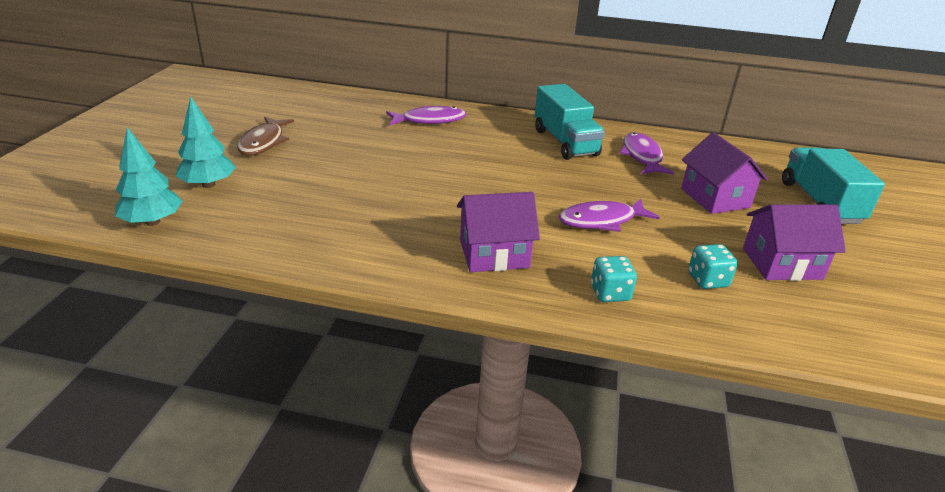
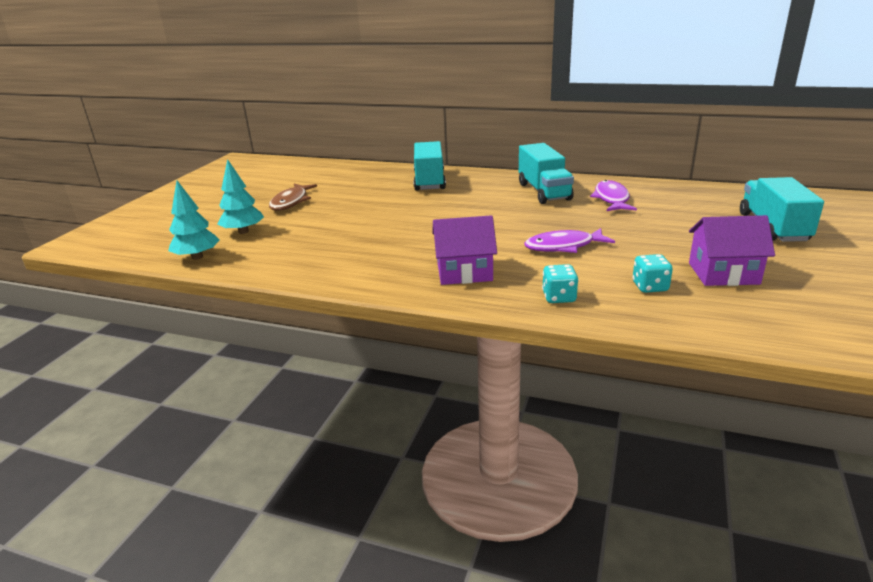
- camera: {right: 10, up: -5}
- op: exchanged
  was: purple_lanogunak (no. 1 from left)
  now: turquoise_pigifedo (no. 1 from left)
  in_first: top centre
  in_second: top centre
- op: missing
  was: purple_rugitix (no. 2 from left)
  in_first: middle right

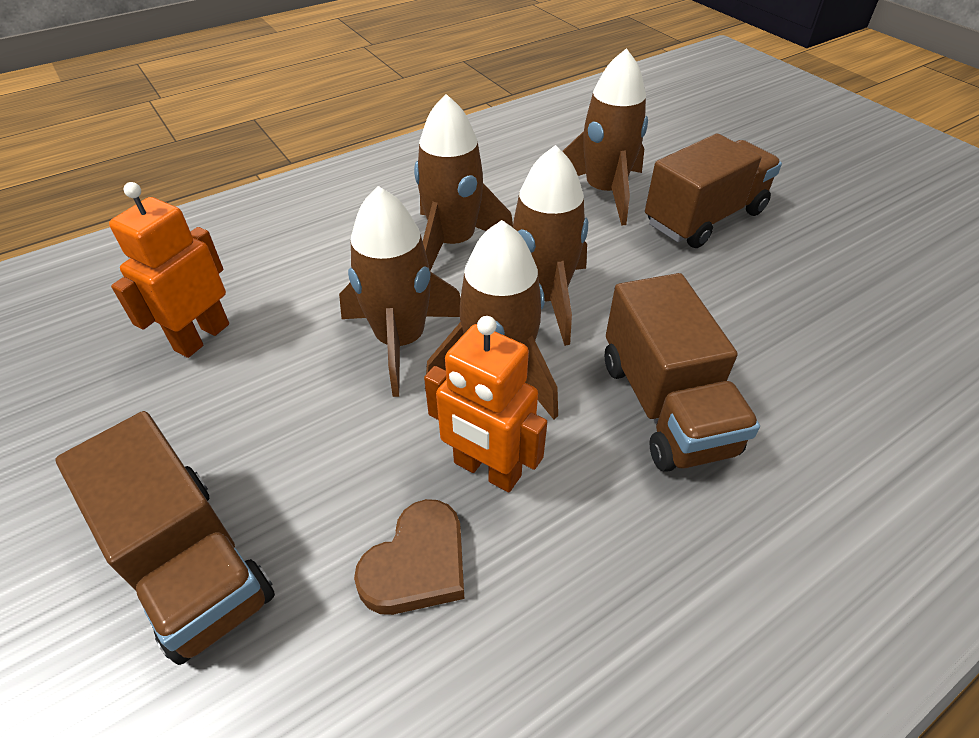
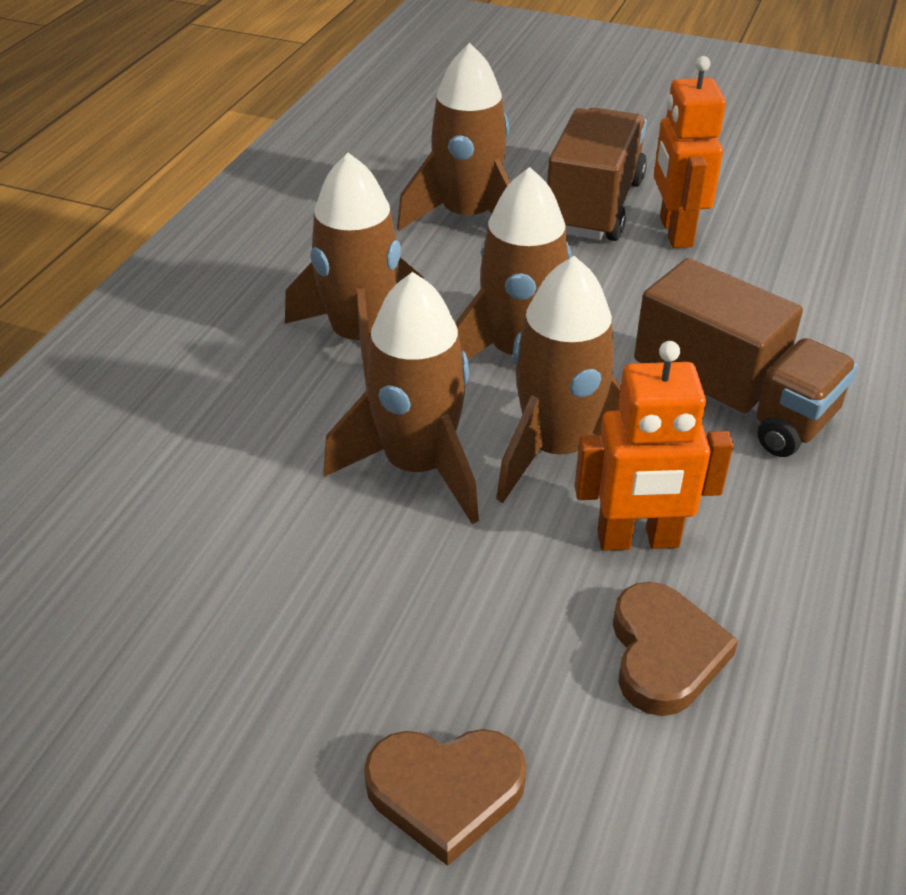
- camera: {right: -35, up: -5}
- op: relocated
  was: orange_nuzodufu (no. 1 from left in the first image)
  now: orange_nuzodufu (no. 2 from left)
  in_first: middle left
  in_second: top right
- op: exchanged
  was: brown_pigifedo (no. 1 from left)
  now: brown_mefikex (no. 1 from left)
  in_first: bottom left
  in_second: bottom centre

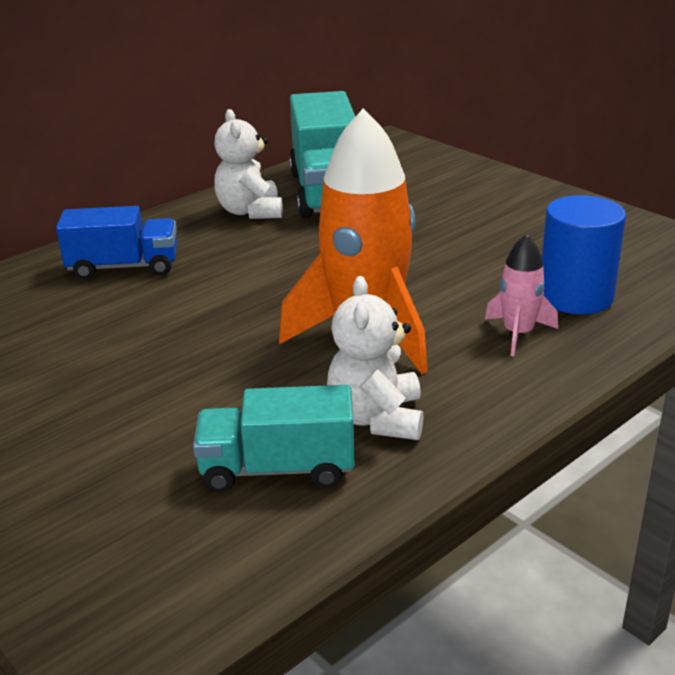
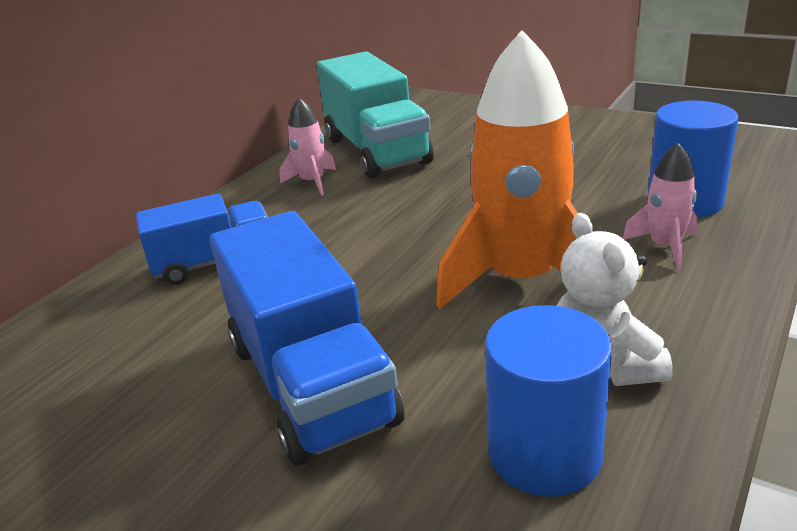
- camera: {right: -15, up: 0}
- op: exchanged
  was: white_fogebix (no. 1 from left)
  now: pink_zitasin (no. 1 from left)
  in_first: top centre
  in_second: top centre
- op: exchanged
  was: turquoise_pigifedo (no. 1 from left)
  now: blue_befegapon (no. 1 from left)
  in_first: centre
  in_second: bottom right
- op: appeared
  now: blue_pigifedo (no. 2 from left)
  in_second: centre

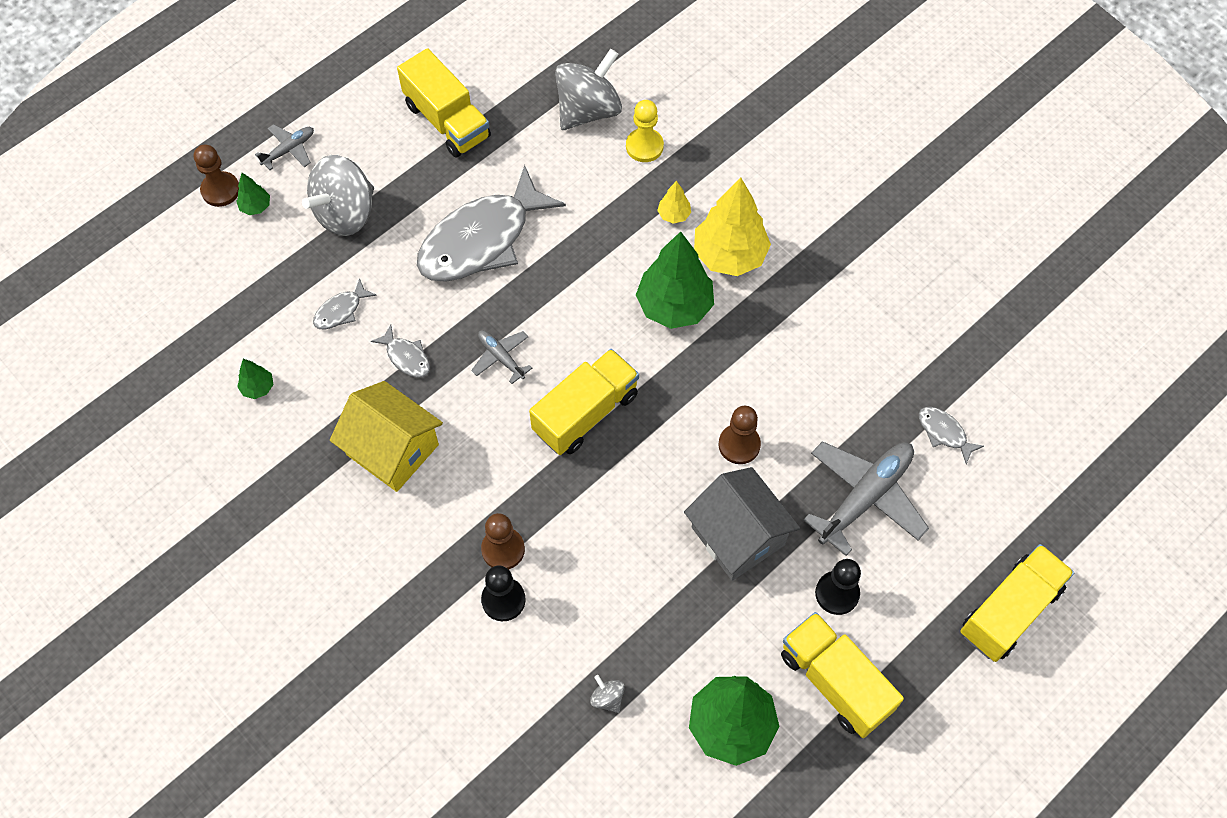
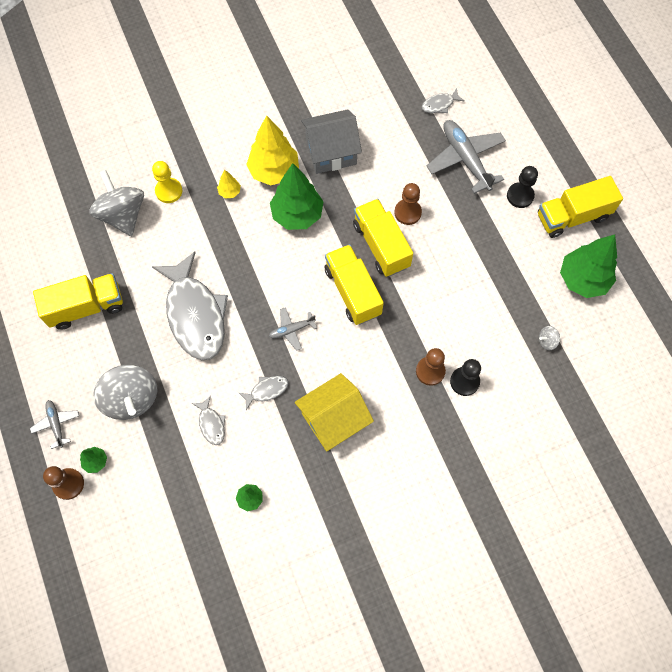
- camera: {right: -70, up: 5}
- op: relocated
  was: grey_rugitix
  in_first: centre
  in_second: top centre
- op: relocated
  was: yellow_pigifedo (no. 4 from left in the first image)
  now: yellow_pigifedo (no. 3 from left)
  in_first: bottom right
  in_second: centre

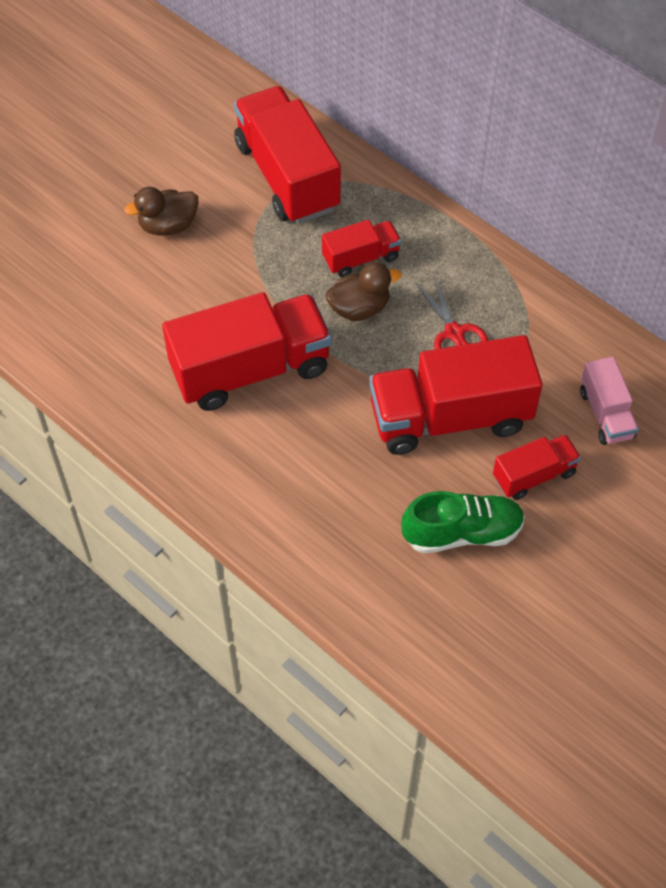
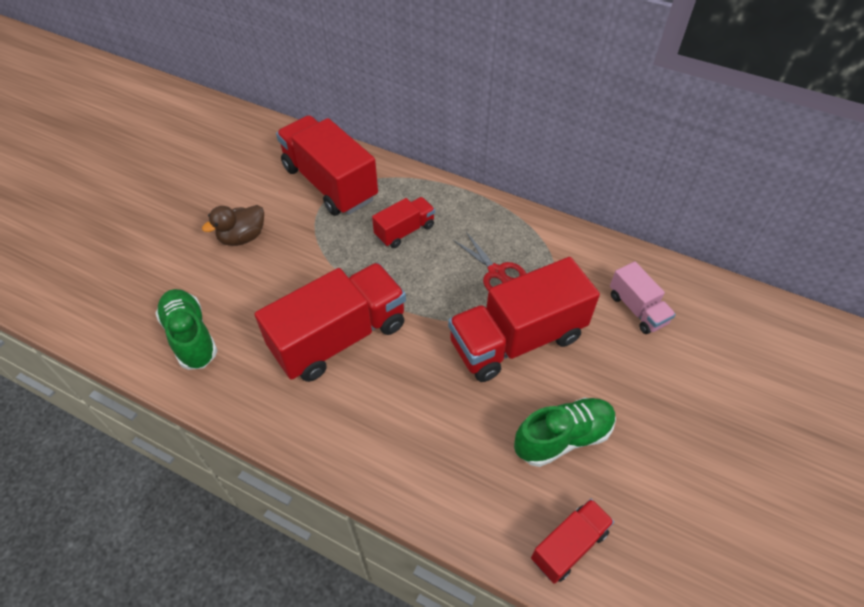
- camera: {right: -15, up: -5}
- op: missing
  was: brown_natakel (no. 2 from left)
  in_first: top centre
- op: relocated
  was: red_pigifedo (no. 5 from left)
  in_first: middle right
  in_second: bottom centre
- op: appeared
  now: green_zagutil (no. 1 from left)
  in_second: middle left

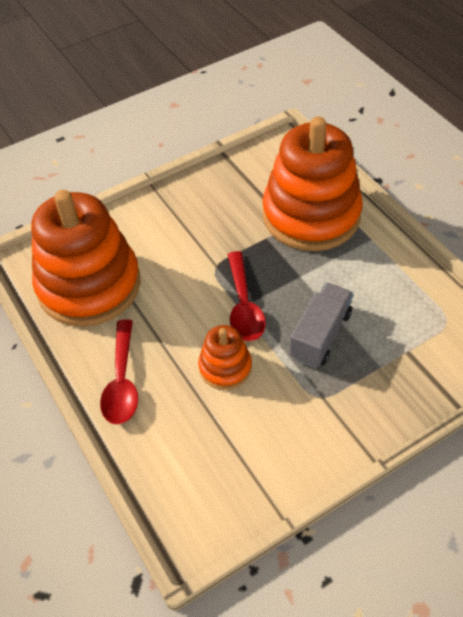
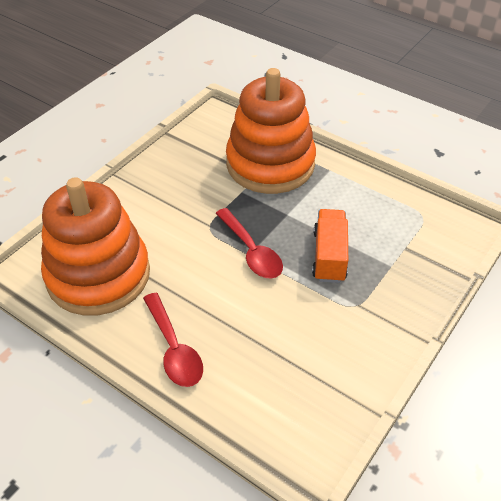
- camera: {right: -25, up: -5}
- op: colour
  was: grey_pigifedo
  now: orange_pigifedo
  in_first: middle right
  in_second: centre
- op: missing
  was: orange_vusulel (no. 2 from left)
  in_first: centre

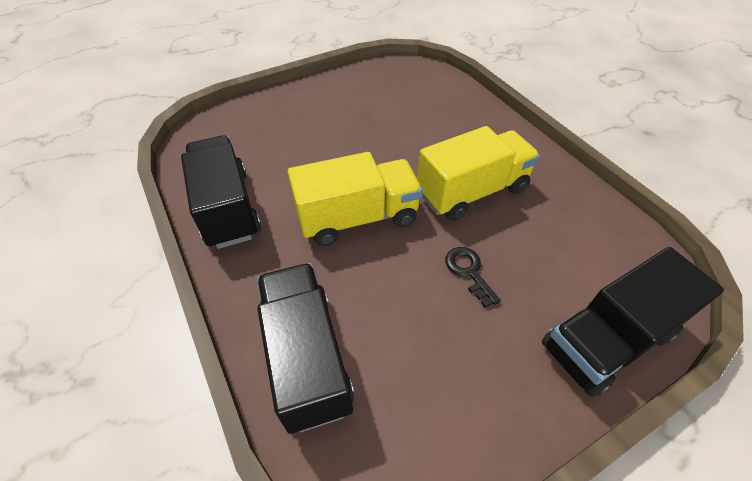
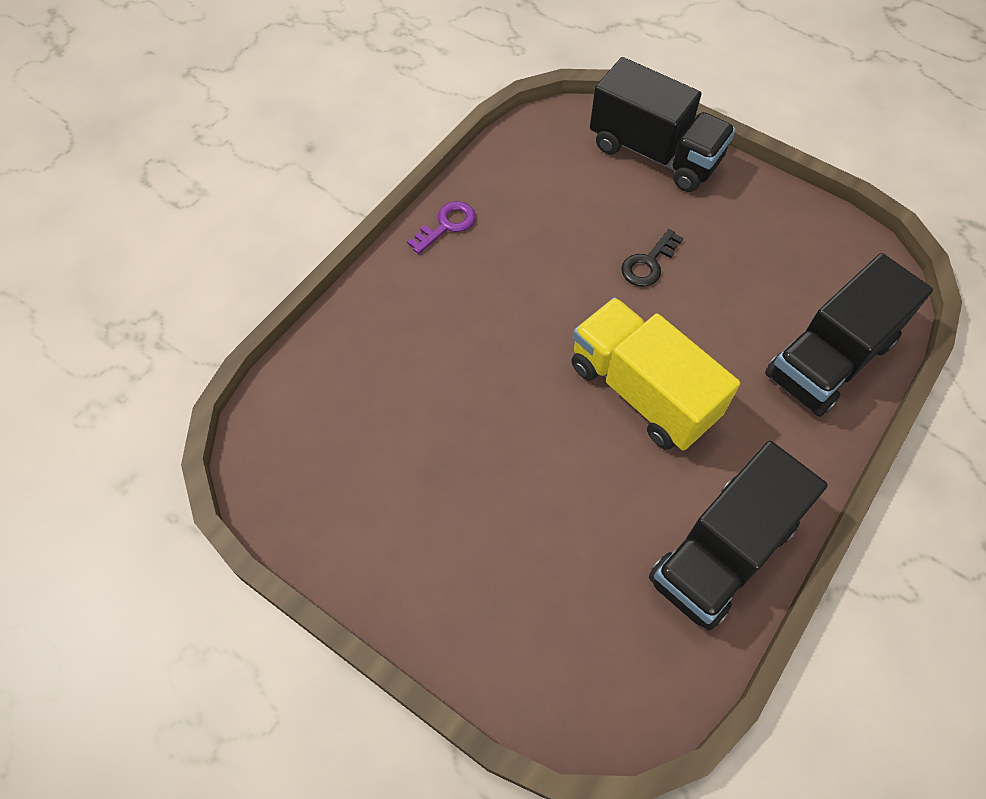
- camera: {right: -115, up: 10}
- op: missing
  was: yellow_pigifedo (no. 2 from left)
  in_first: centre
- op: appeared
  now: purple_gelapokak
  in_second: top centre

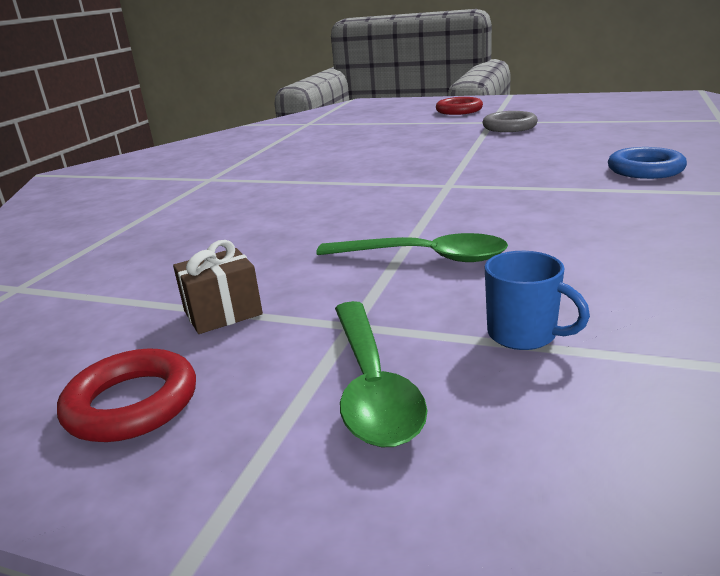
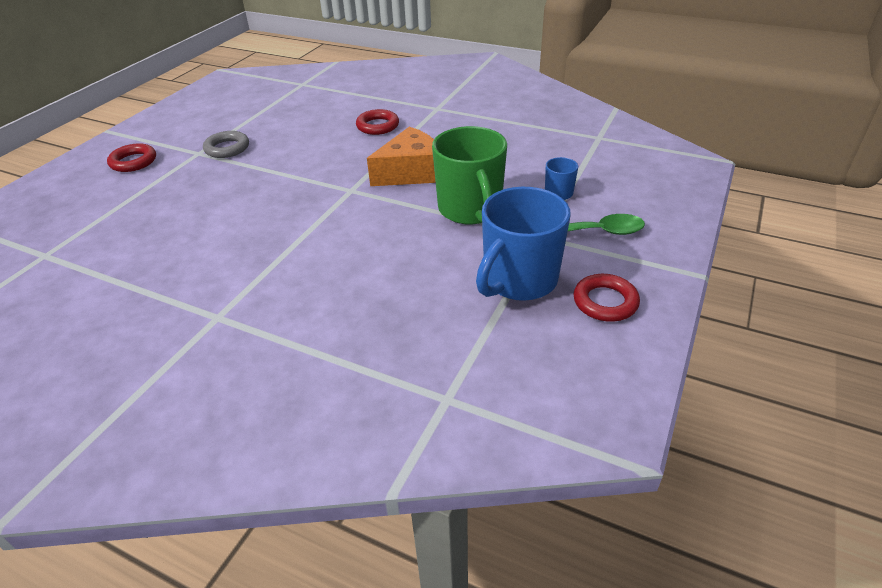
- camera: {right: -85, up: 15}
- op: colour
  was: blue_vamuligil
  now: red_vamuligil (no. 2 from left)
  in_first: top right
  in_second: top centre
- op: exchanged
  was: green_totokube (no. 2 from left)
  now: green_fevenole
  in_first: centre
  in_second: top centre
- op: exchanged
  was: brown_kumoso
  now: blue_fevenole (no. 1 from left)
  in_first: middle left
  in_second: centre
- op: appeared
  now: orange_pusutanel
  in_second: top centre

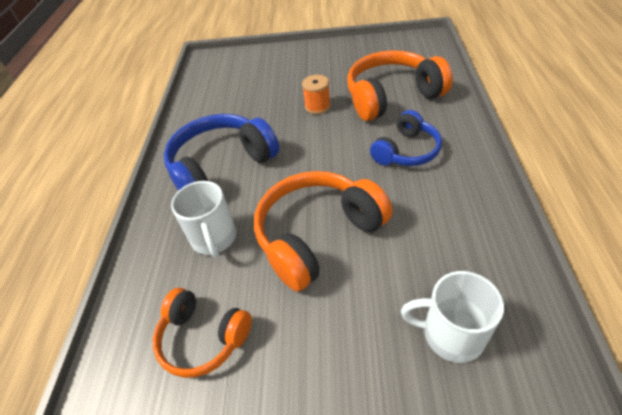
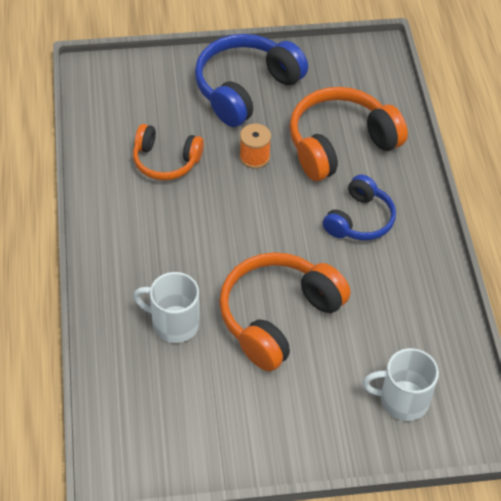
- camera: {right: -15, up: 5}
- op: relocated
  was: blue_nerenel (no. 1 from left)
  in_first: centre
  in_second: top centre
- op: spun
  was: white_fevenole (no. 1 from left)
  in_first: middle left
  in_second: middle left
  clockwise: 135
- op: relocated
  was: orange_nerenel (no. 1 from left)
  in_first: bottom left
  in_second: top centre

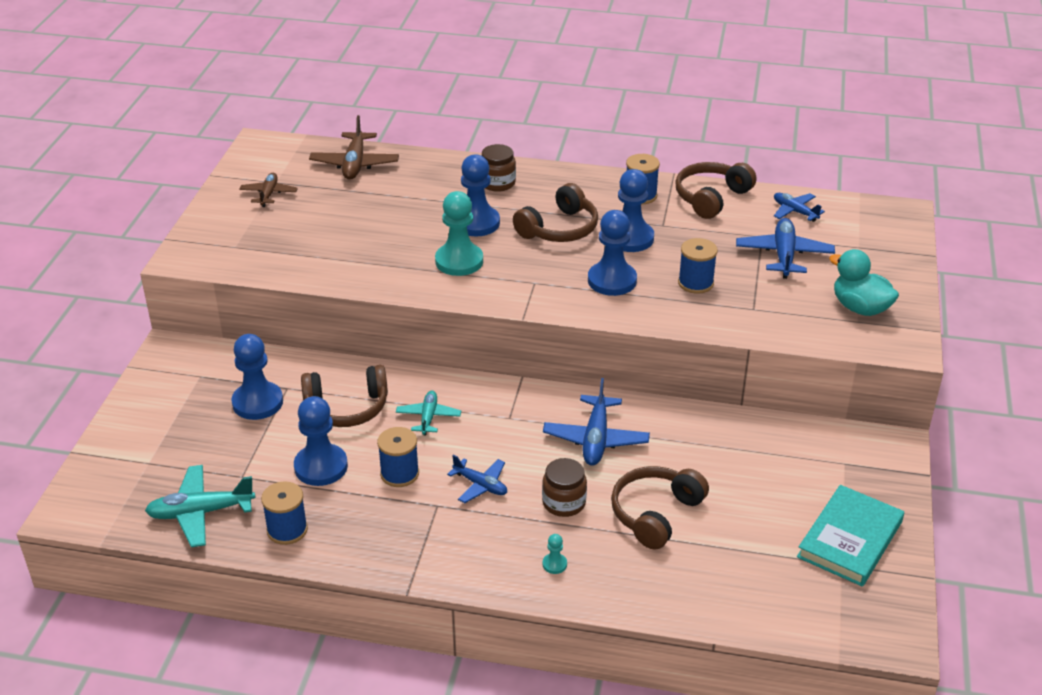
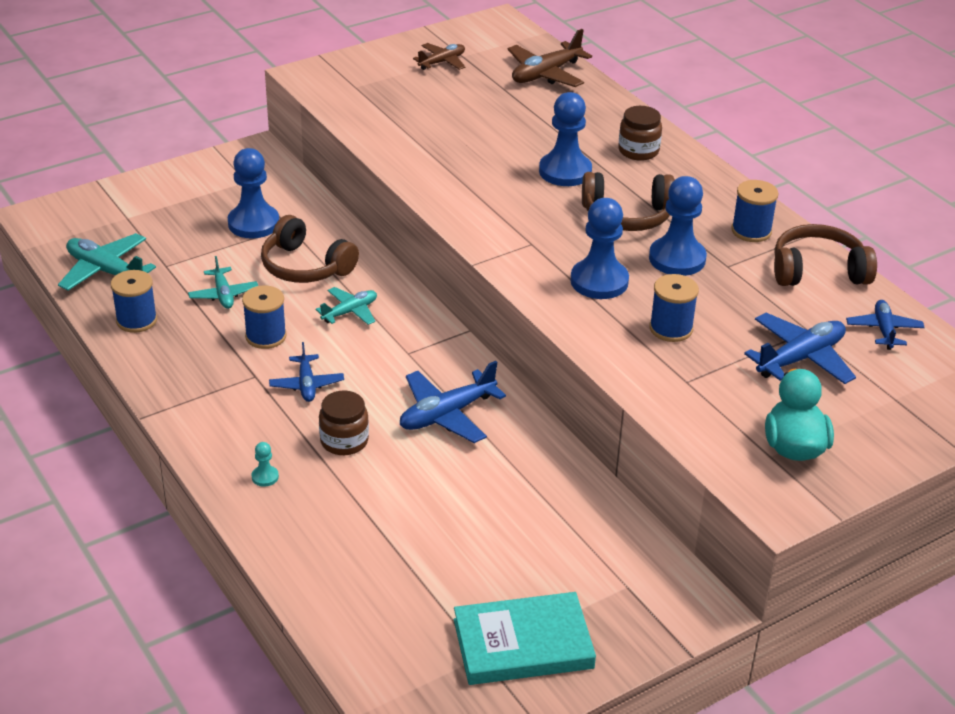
- camera: {right: 45, up: 0}
- op: missing
  was: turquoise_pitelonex (no. 1 from left)
  in_first: centre
- op: exchanged
  was: blue_pitelonex (no. 2 from left)
  now: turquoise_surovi (no. 2 from left)
  in_first: middle left
  in_second: middle left
- op: missing
  was: brown_nerenel (no. 3 from left)
  in_first: bottom centre

